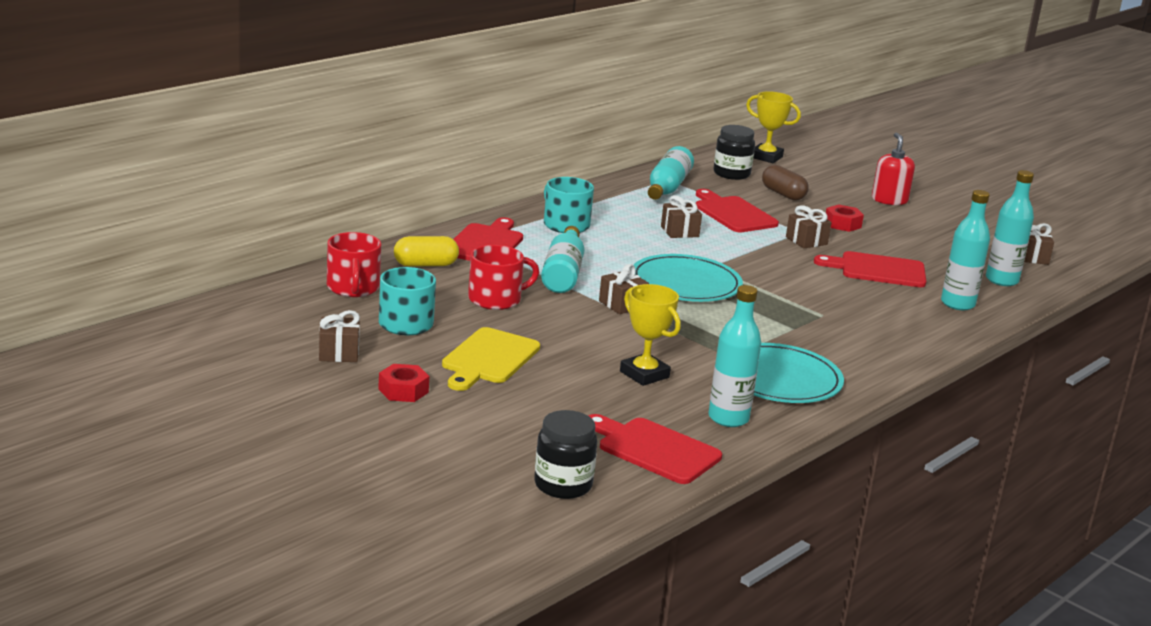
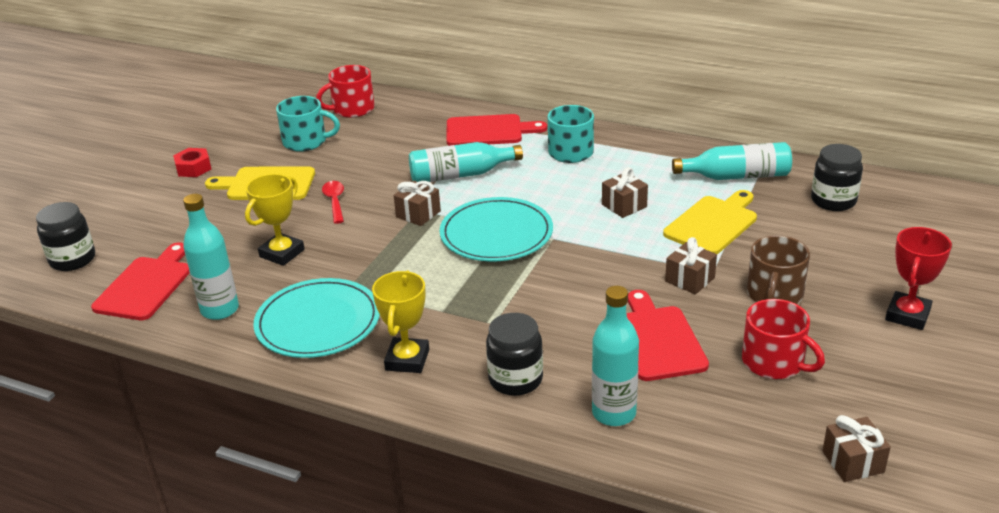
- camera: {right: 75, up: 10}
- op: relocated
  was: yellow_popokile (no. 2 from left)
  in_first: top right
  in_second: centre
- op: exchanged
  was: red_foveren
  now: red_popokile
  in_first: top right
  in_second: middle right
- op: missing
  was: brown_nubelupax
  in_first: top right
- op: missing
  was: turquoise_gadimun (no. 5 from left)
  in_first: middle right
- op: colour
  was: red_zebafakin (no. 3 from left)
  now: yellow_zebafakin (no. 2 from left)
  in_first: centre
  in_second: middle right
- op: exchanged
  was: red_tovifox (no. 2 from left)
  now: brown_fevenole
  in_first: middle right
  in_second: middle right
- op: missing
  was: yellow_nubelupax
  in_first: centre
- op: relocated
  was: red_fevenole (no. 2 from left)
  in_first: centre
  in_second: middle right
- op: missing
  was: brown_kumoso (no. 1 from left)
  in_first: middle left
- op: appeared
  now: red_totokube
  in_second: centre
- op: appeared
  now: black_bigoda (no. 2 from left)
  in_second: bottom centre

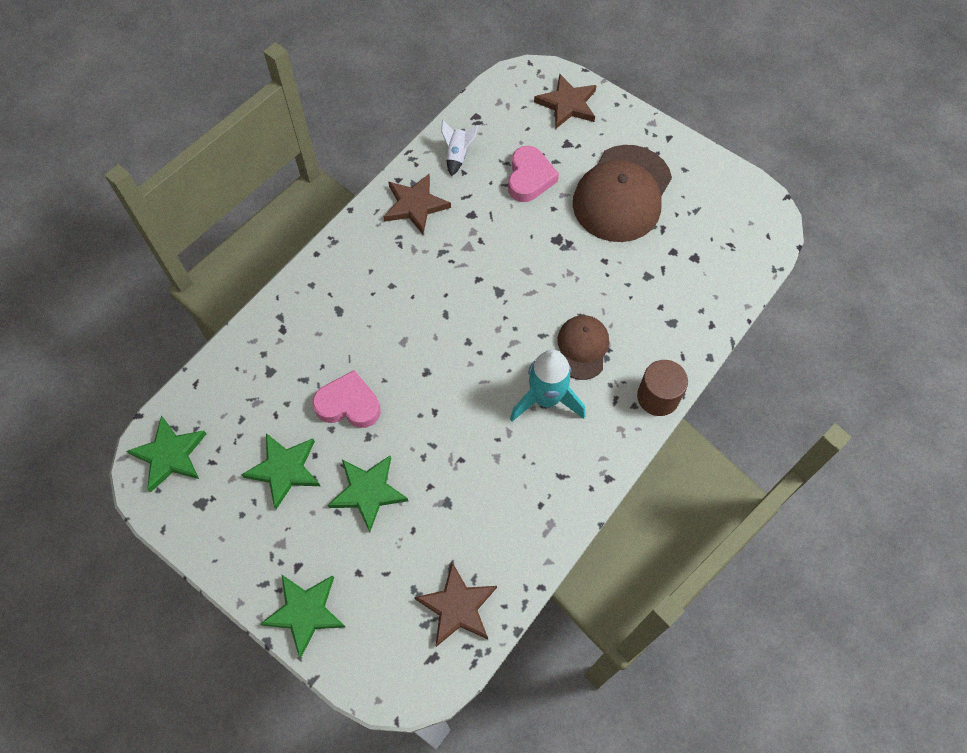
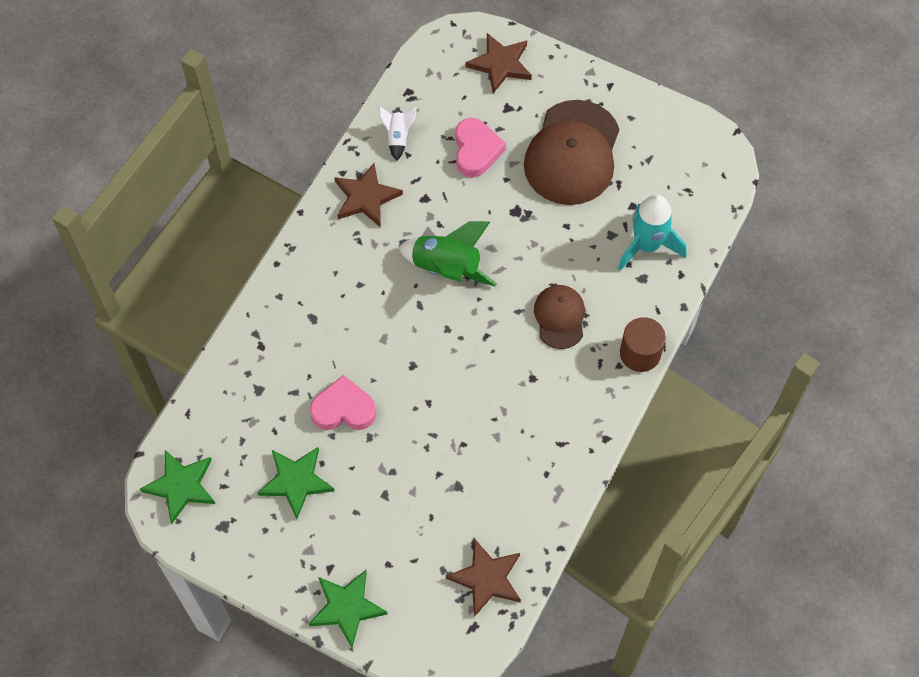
- camera: {right: -10, up: 0}
- op: relocated
  was: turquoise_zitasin
  in_first: centre
  in_second: middle right
- op: missing
  was: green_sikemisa (no. 4 from left)
  in_first: centre
- op: appeared
  now: green_zitasin
  in_second: centre

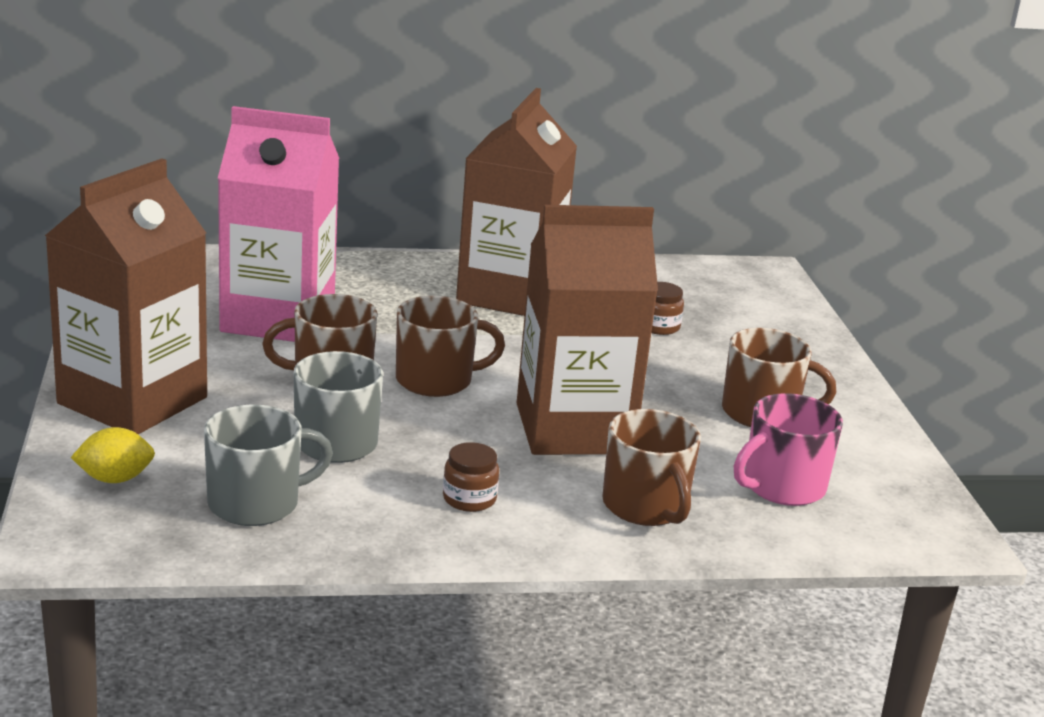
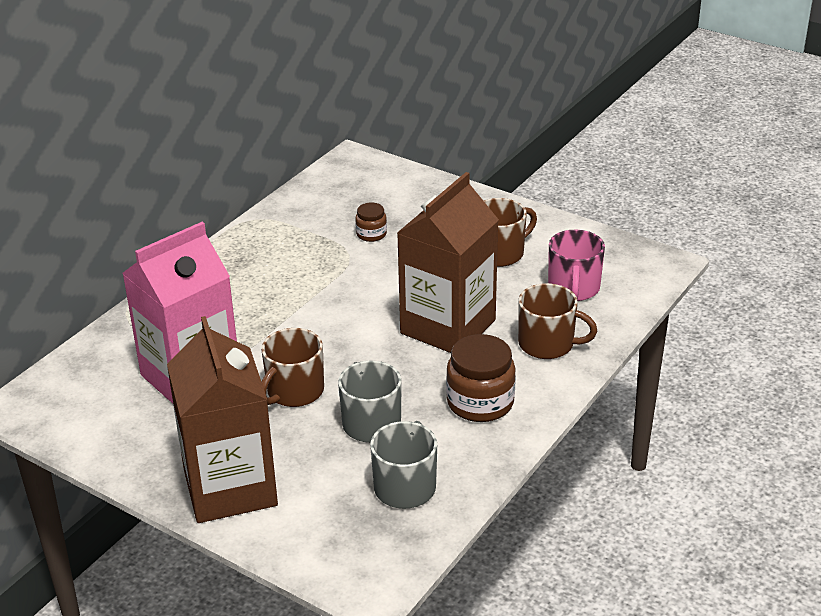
- camera: {right: -45, up: 10}
- op: missing
  was: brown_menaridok (no. 2 from left)
  in_first: top centre
- op: missing
  was: brown_fevenole (no. 2 from left)
  in_first: centre
- op: missing
  was: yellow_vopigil
  in_first: middle left
- op: size
  was: brown_bigoda (no. 1 from left in the first image)
  in_first: centre
  in_second: centre
  ratio: 1.86

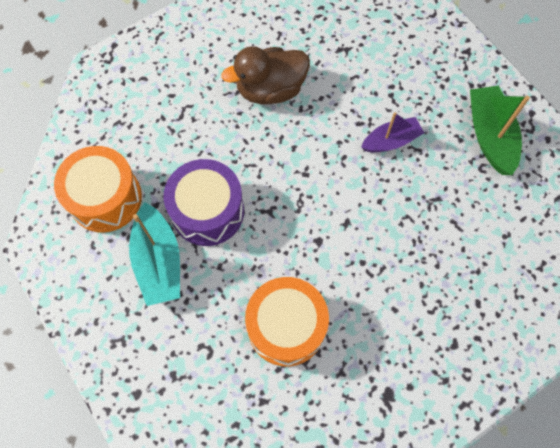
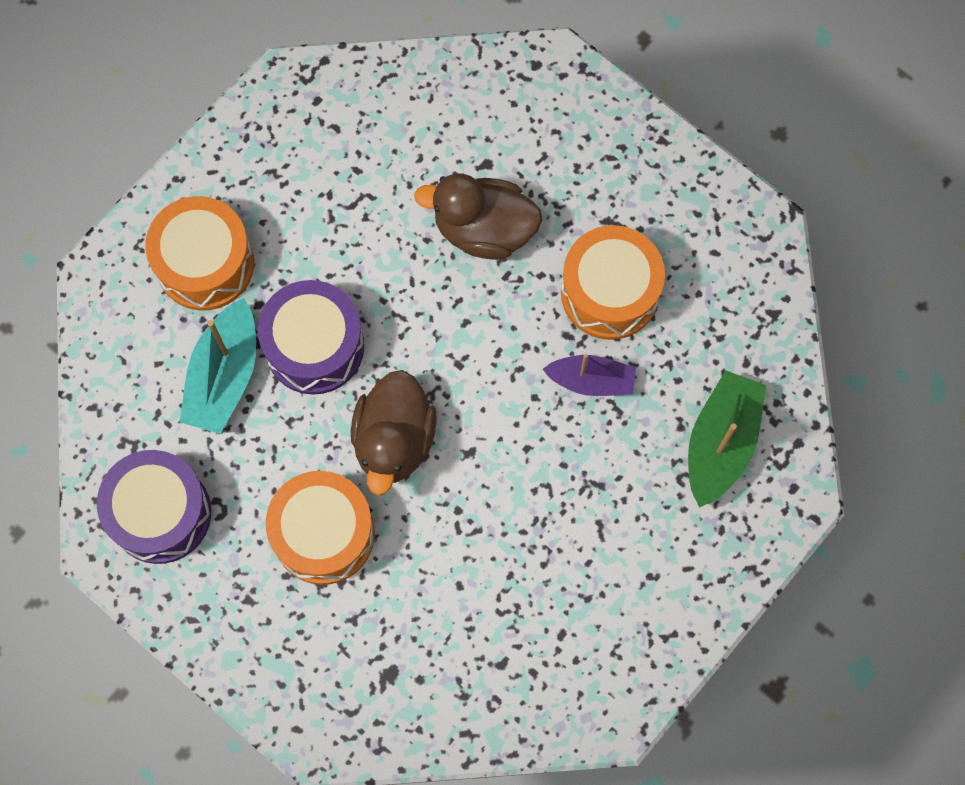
- camera: {right: 30, up: 5}
- op: appeared
  now: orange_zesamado (no. 3 from left)
  in_second: centre
- op: appeared
  now: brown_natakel (no. 1 from left)
  in_second: centre
- op: appeared
  now: purple_zesamado (no. 1 from left)
  in_second: middle left

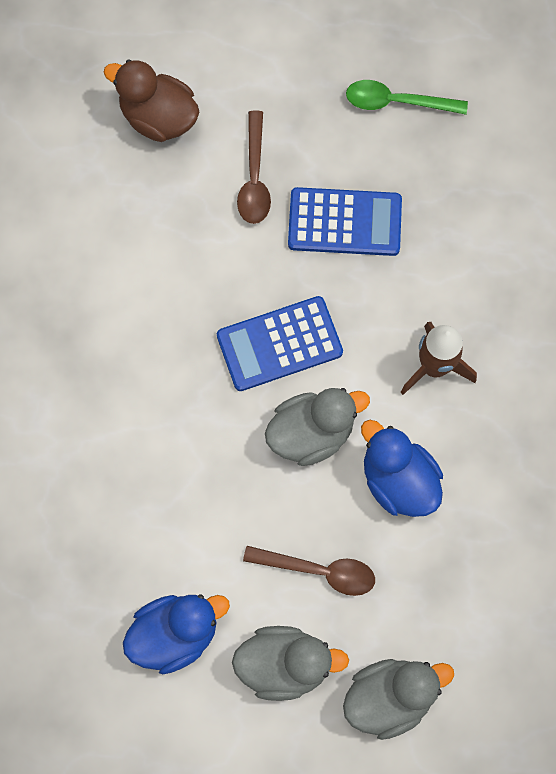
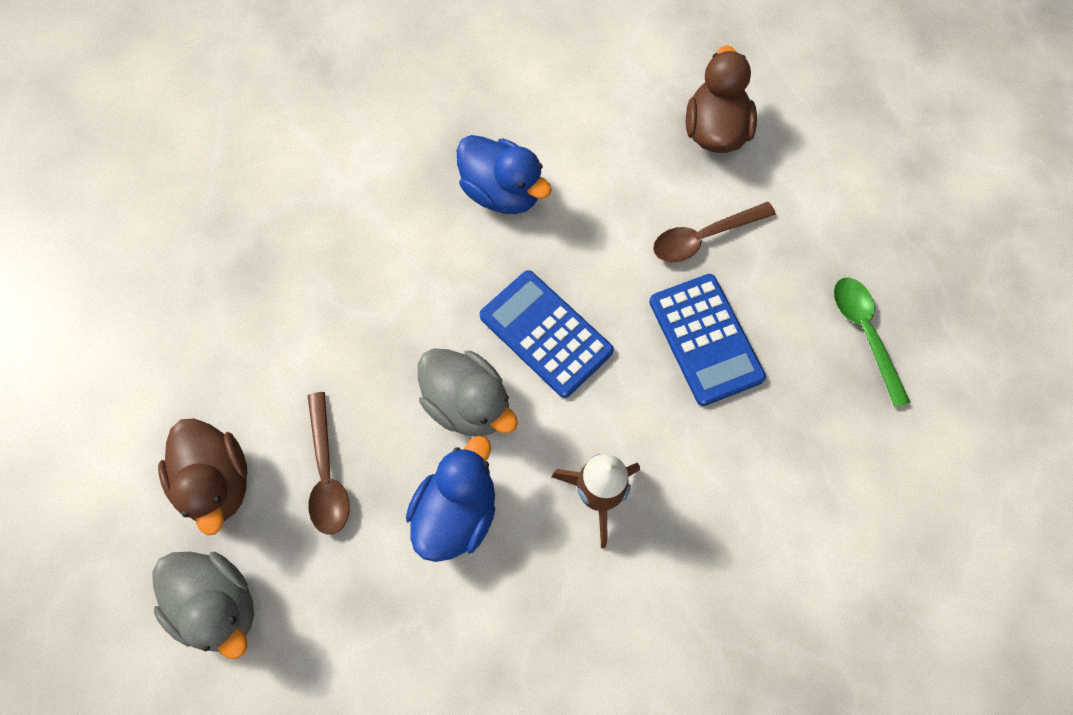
- camera: {right: 65, up: -5}
- op: relocated
  was: blue_natakel (no. 1 from left in the first image)
  now: blue_natakel (no. 2 from left)
  in_first: bottom left
  in_second: top centre
- op: colour
  was: grey_natakel (no. 1 from left)
  now: brown_natakel (no. 1 from left)
  in_first: bottom centre
  in_second: middle left

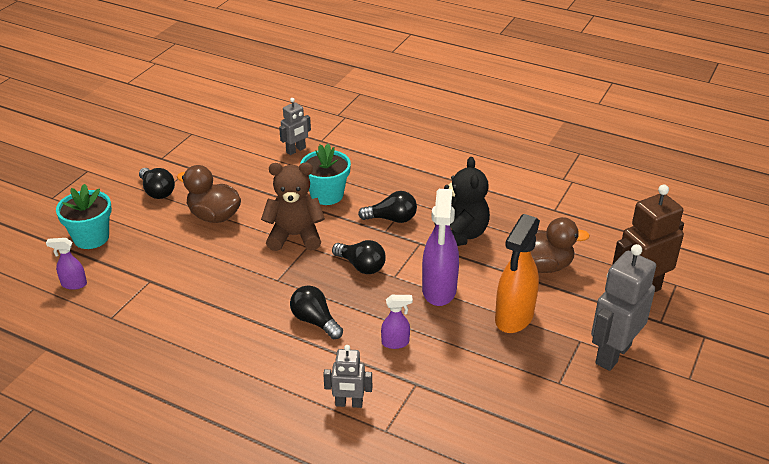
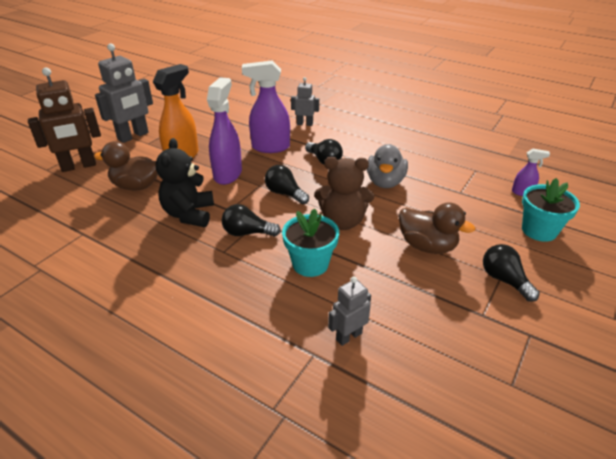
- camera: {right: -175, up: 0}
- op: size
  was: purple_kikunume (no. 2 from left)
  in_first: bottom centre
  in_second: top centre
  ratio: 2.03
- op: appeared
  now: grey_natakel
  in_second: centre

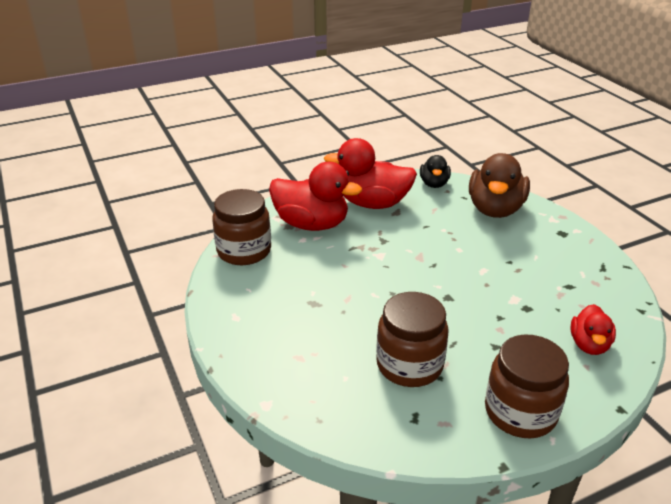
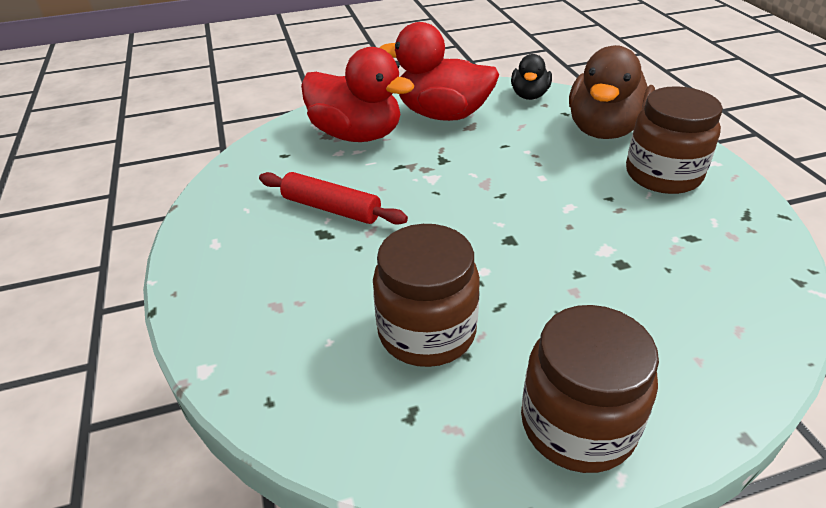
- camera: {right: 10, up: 5}
- op: relocated
  was: brown_bigoda (no. 1 from left in the first image)
  now: brown_bigoda (no. 3 from left)
  in_first: centre
  in_second: top right
- op: missing
  was: red_natakel (no. 3 from left)
  in_first: middle right
- op: appeared
  now: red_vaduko
  in_second: centre

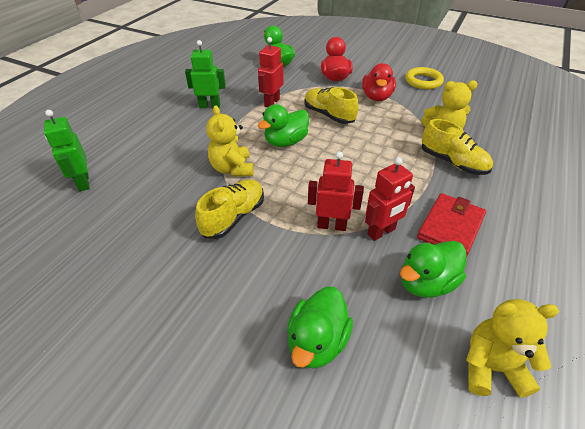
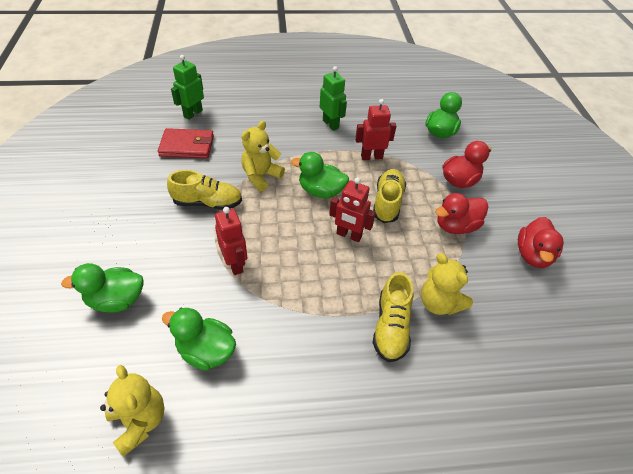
- camera: {right: 55, up: 5}
- op: exchanged
  was: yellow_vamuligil
  now: red_natakel (no. 3 from left)
  in_first: top right
  in_second: middle right
- op: relocated
  was: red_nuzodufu (no. 3 from left in the first image)
  now: red_nuzodufu (no. 2 from left)
  in_first: middle right
  in_second: centre
- op: relocated
  was: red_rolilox
  in_first: middle right
  in_second: top left

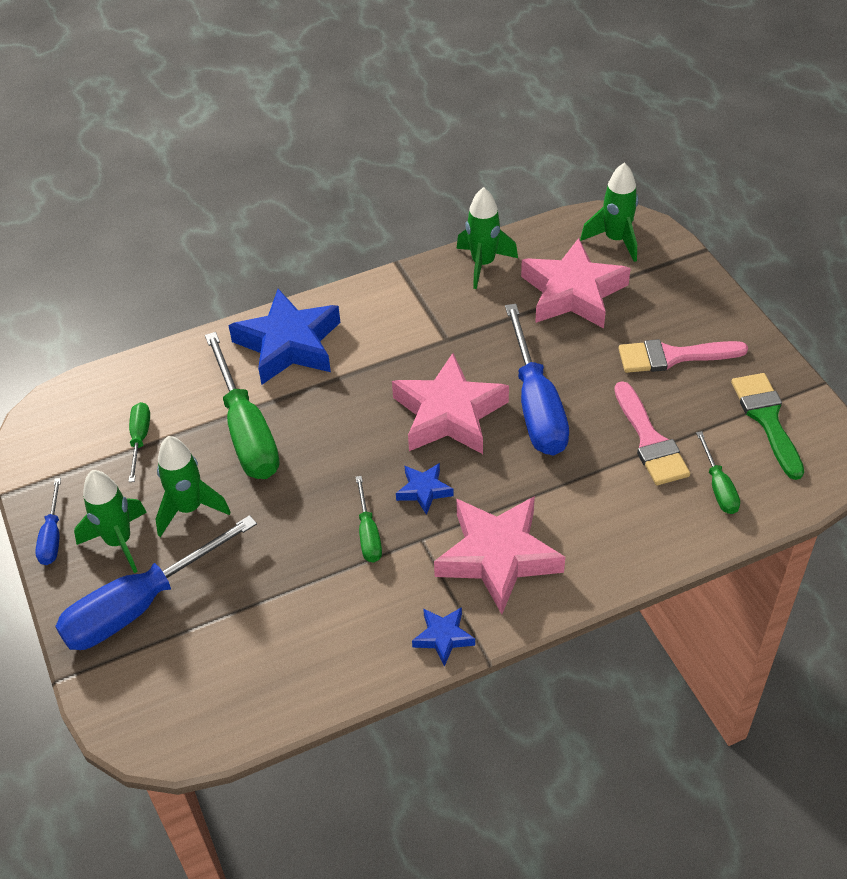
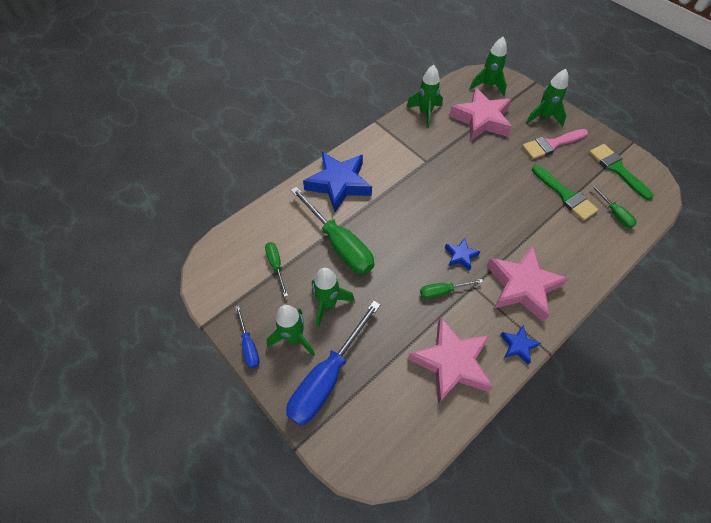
- camera: {right: -20, up: 10}
- op: missing
  was: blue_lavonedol (no. 3 from left)
  in_first: centre
- op: relocated
  was: pink_sikemisa (no. 1 from left)
  in_first: centre
  in_second: bottom centre
- op: colour
  was: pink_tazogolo (no. 1 from left)
  now: green_tazogolo (no. 1 from left)
  in_first: middle right
  in_second: middle right
- op: spun
  was: green_lavonedol (no. 3 from left)
  in_first: centre
  in_second: centre
  clockwise: 105
- op: appeared
  now: green_zitasin (no. 5 from left)
  in_second: top right

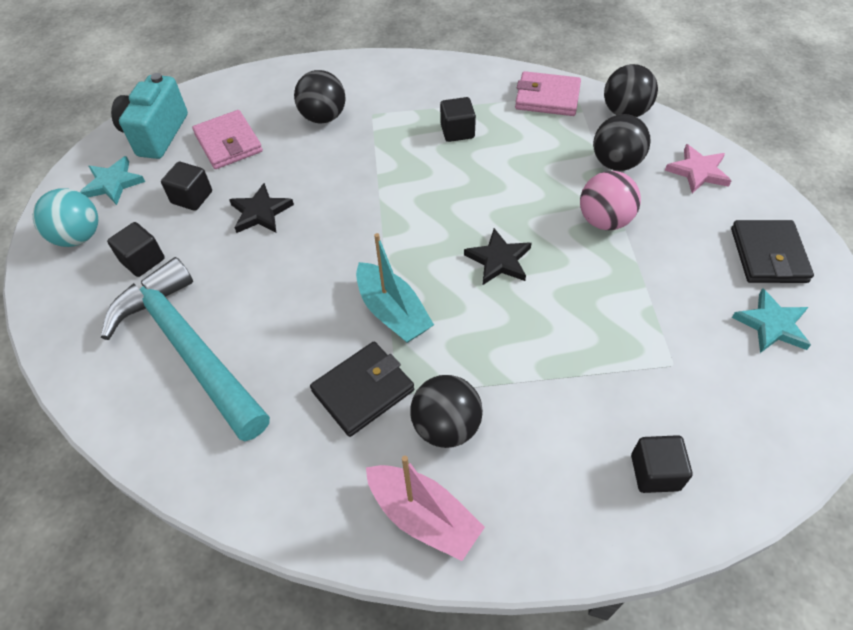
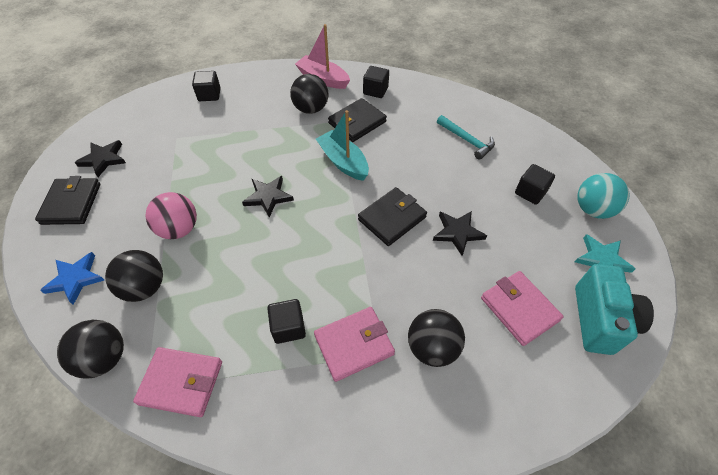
- camera: {right: 175, up: 0}
- op: colour
  was: pink_sikemisa
  now: blue_sikemisa
  in_first: top right
  in_second: middle left
- op: relocated
  was: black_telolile (no. 2 from left in the first image)
  now: black_telolile (no. 3 from left)
  in_first: top left
  in_second: top centre
- op: size
  was: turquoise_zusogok
  in_first: middle left
  in_second: top centre
  ratio: 0.47
- op: colour
  was: turquoise_sikemisa (no. 2 from left)
  now: black_sikemisa (no. 1 from left)
  in_first: middle right
  in_second: top left
- op: appeared
  now: black_rolilox (no. 3 from left)
  in_second: centre
- op: appeared
  now: pink_rolilox (no. 2 from left)
  in_second: bottom centre

